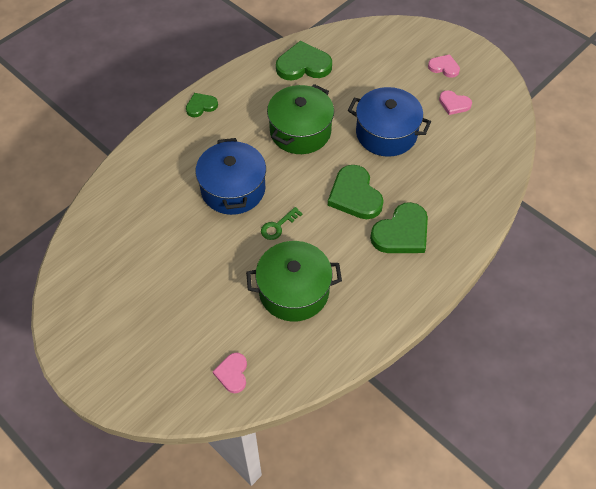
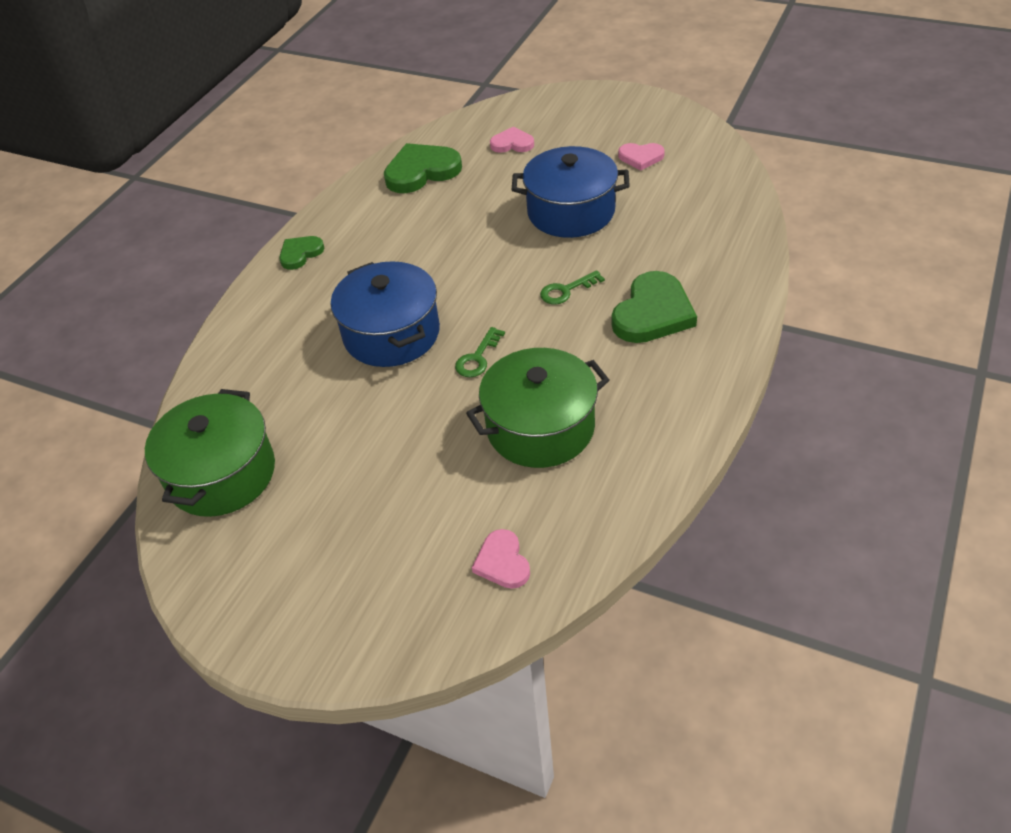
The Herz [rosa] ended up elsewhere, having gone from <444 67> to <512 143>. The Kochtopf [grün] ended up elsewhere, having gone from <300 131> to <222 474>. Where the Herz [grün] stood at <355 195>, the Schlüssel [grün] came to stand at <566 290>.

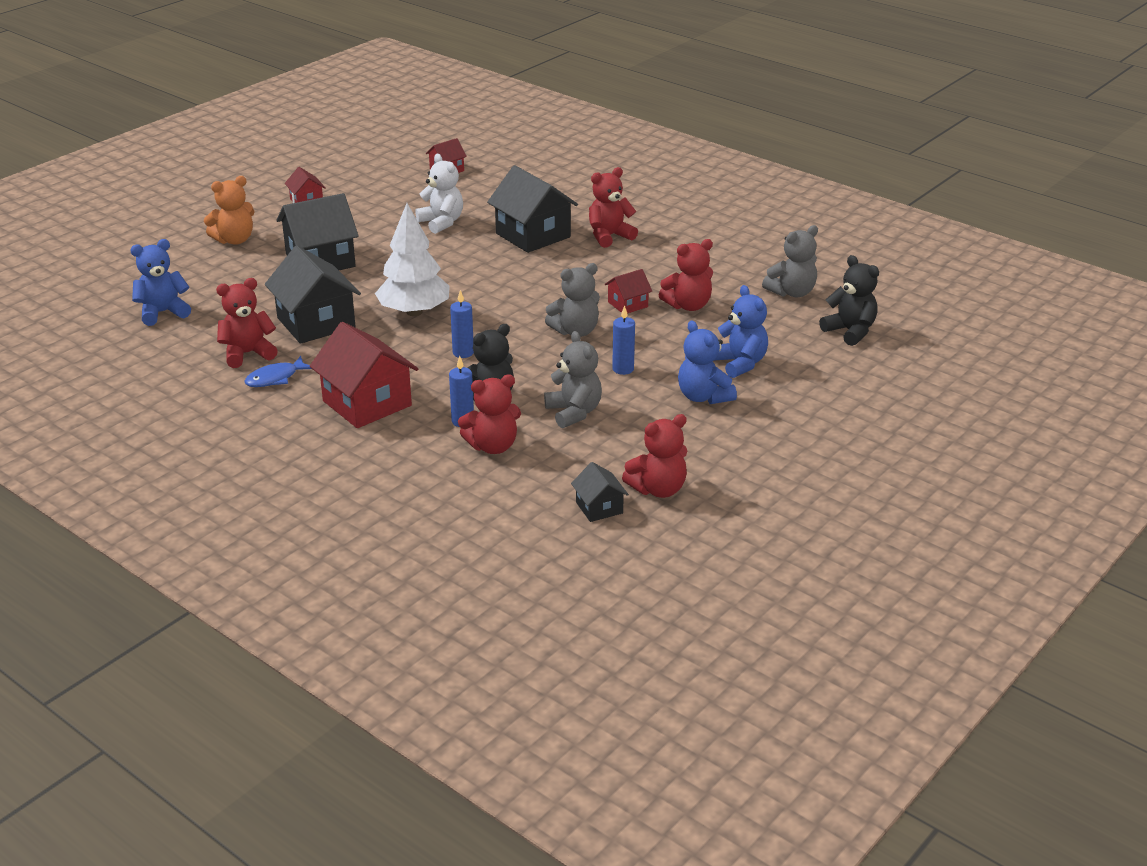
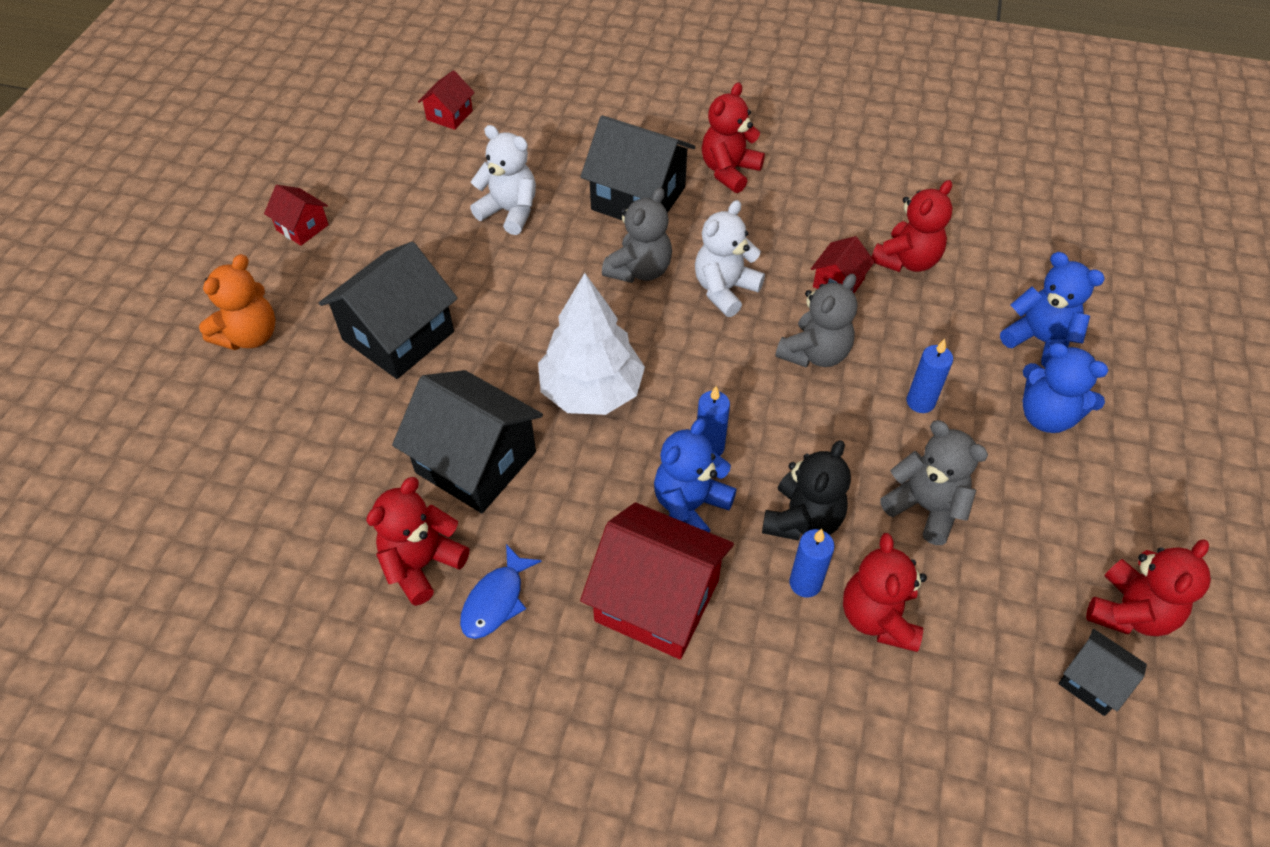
The Teddybär [grau] ended up elsewhere, having gone from <792 292> to <639 270>. The Teddybär [blau] ended up elsewhere, having gone from <163 312> to <690 506>. The second view lost the Teddybär [schwarz] at <850 331>. The Teddybär [rot] at <493 446> ended up facing another way, 135 degrees clockwise from before. The second view gained the Teddybär [weiß] at <724 290>.

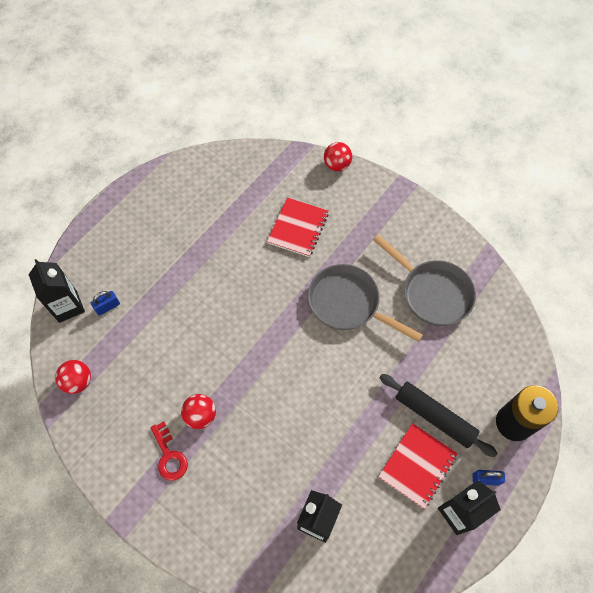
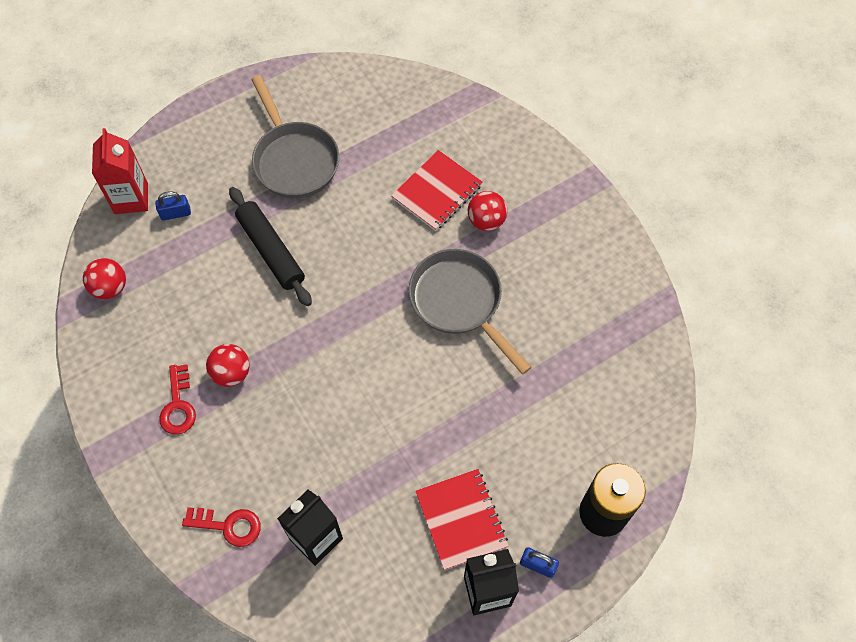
The Ball [rot] ended up elsewhere, having gone from <337 165> to <486 221>. The Pfanne [grau] ended up elsewhere, having gone from <432 293> to <294 160>. What was the Getränkekarton [schwarz] at <68 306> turned into the Getränkekarton [rot] at <131 198>. The Nudelholz [schwarz] ended up elsewhere, having gone from <434 416> to <271 250>. The Notizbuch [rot] at <417 465> ended up facing another way, 75 degrees counterclockwise from before. The second view gained the Schlüssel [rot] at <228 526>.

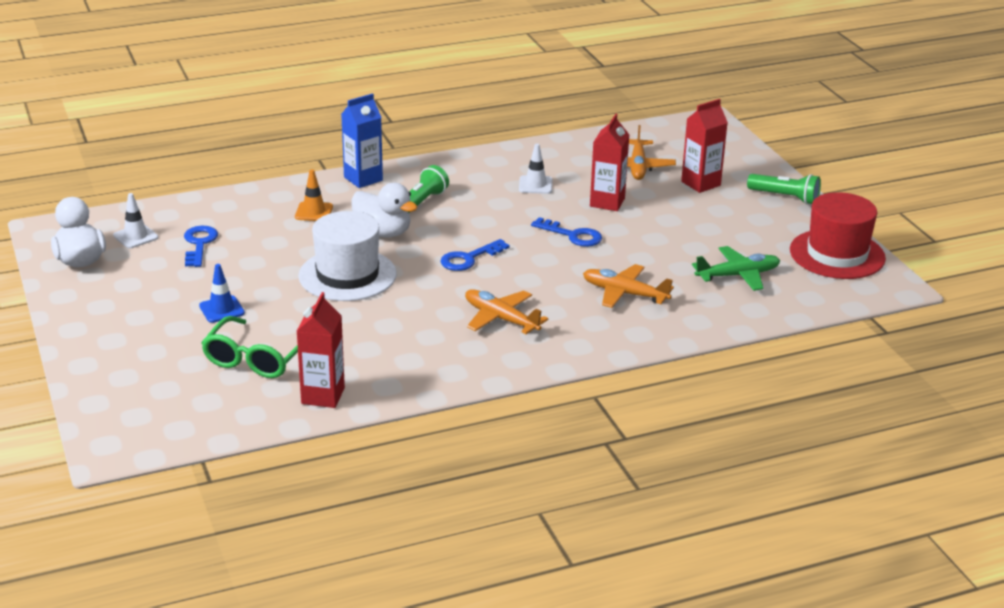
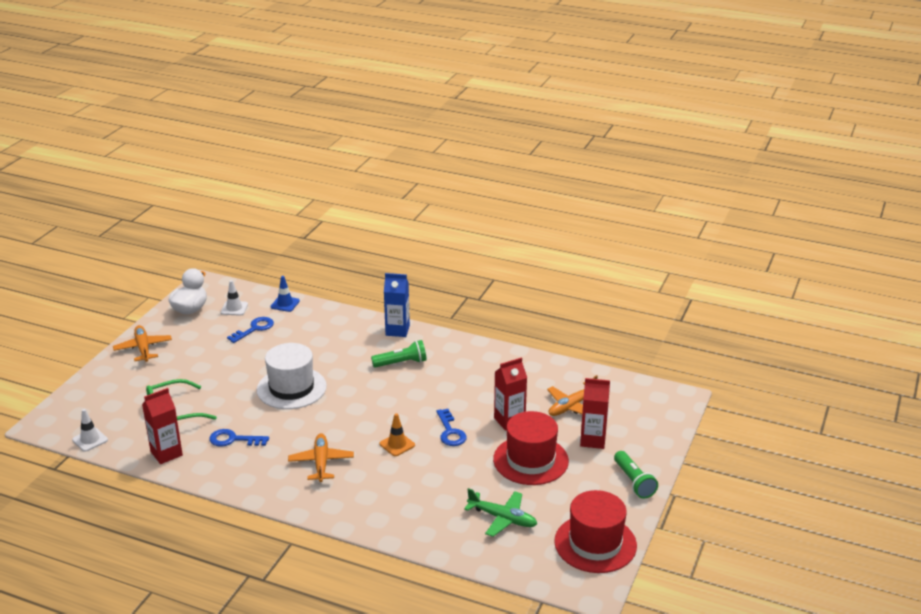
The Leitkegel [weiß] ended up elsewhere, having gone from <535 185> to <90 440>. The Leitkegel [orange] ended up elsewhere, having gone from <314 212> to <397 444>. The second view lost the Ente [weiß] at <383 232>. The Schlüssel [blau] ended up elsewhere, having gone from <469 258> to <233 439>. The Leitkegel [blau] ended up elsewhere, having gone from <221 309> to <285 304>. The Flugzeug [orange] ended up elsewhere, having gone from <624 293> to <143 348>. The second view gained the Hut [rot] at <530 460>.

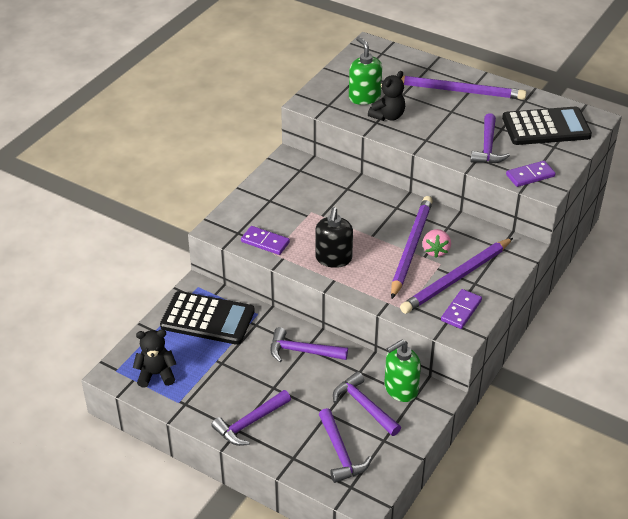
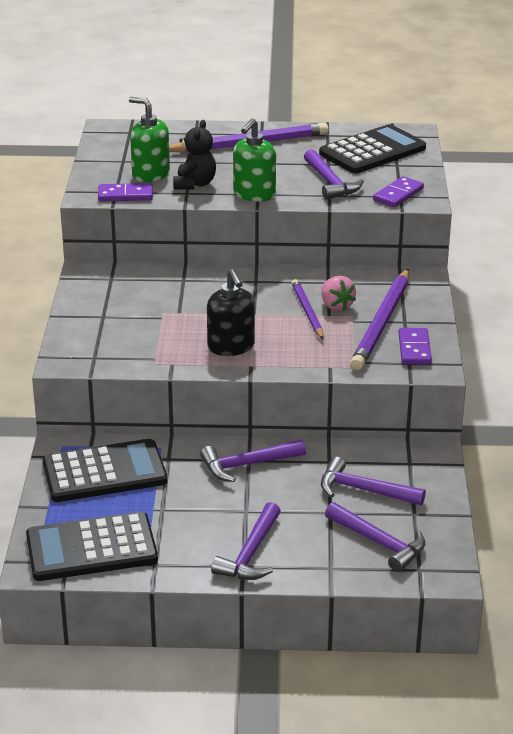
The size of the Bleistift [lila] at <411 248> changed by a factor of 0.59. The Dominostein [lila] ended up elsewhere, having gone from <265 242> to <125 195>. Where the Teddybär [schwarz] stood at <156 374>, the Taschenrechner [schwarz] came to stand at <91 548>. The Seifenspender [grün] ended up elsewhere, having gone from <400 389> to <254 194>.

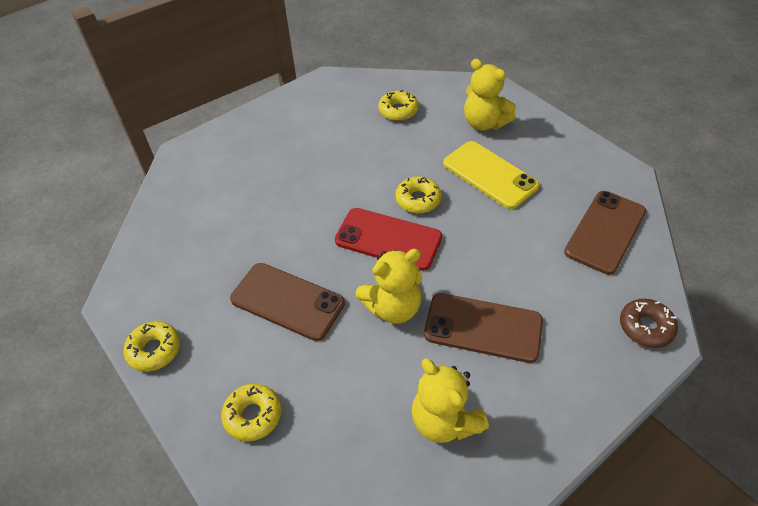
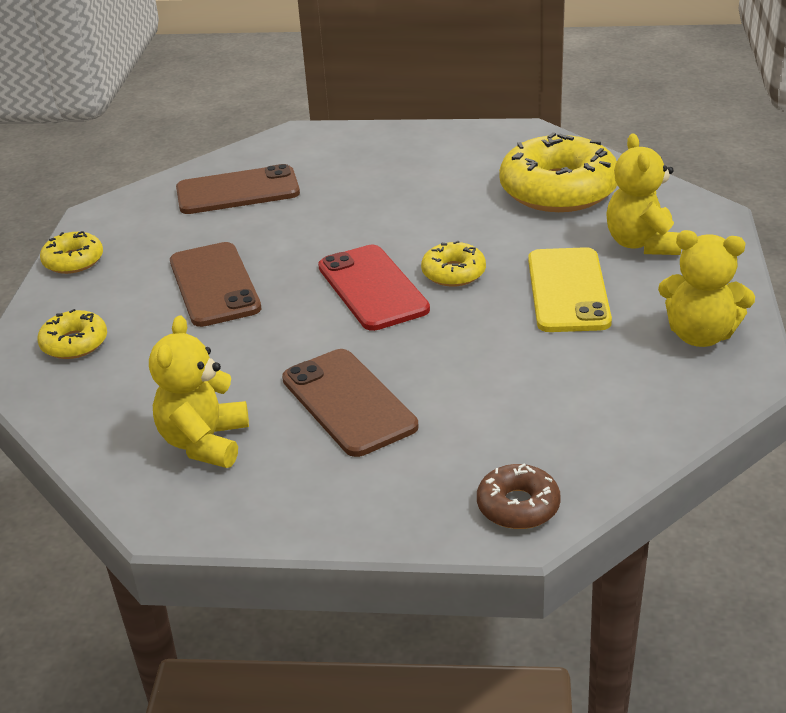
The size of the Donut [gelb] at <398 111> changed by a factor of 2.02. The Handy [braun] ended up elsewhere, having gone from <605 232> to <238 191>. The Teddybär [gelb] ended up elsewhere, having gone from <393 307> to <700 335>.

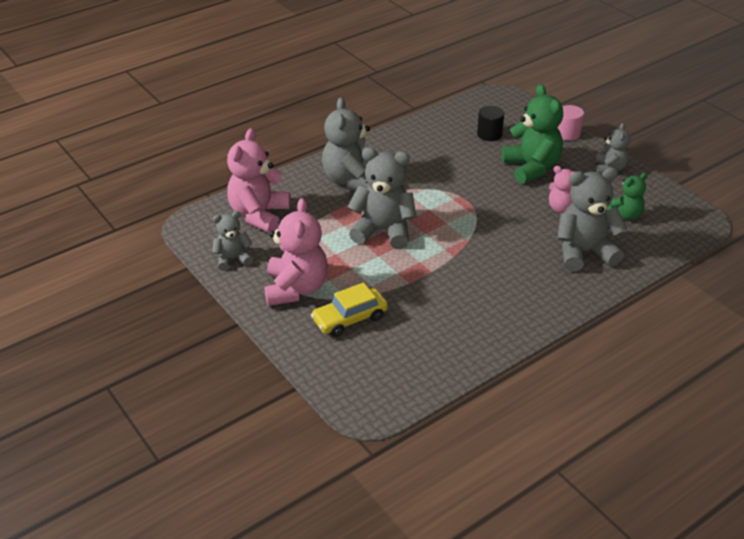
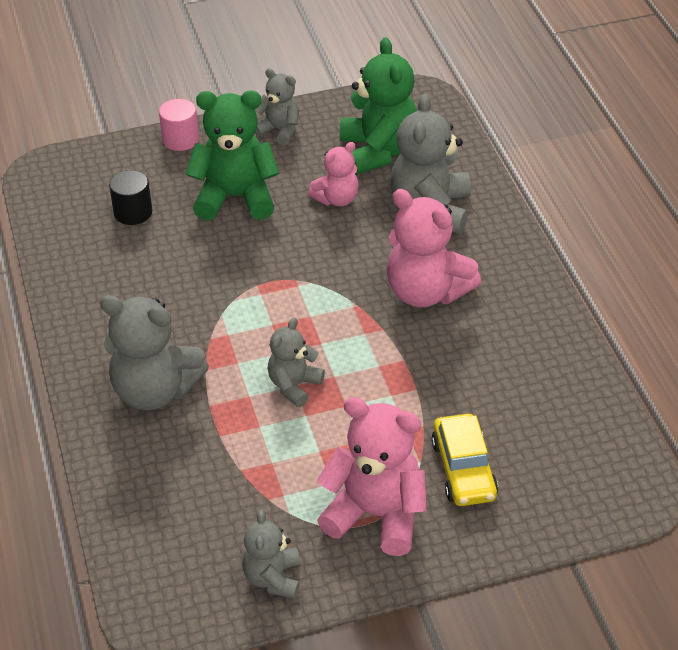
The Teddybär [rosa] ended up elsewhere, having gone from <259 215> to <426 292>. The size of the Teddybär [grau] at <383 231> changed by a factor of 0.57. The size of the Teddybär [grün] at <625 215> changed by a factor of 1.75.

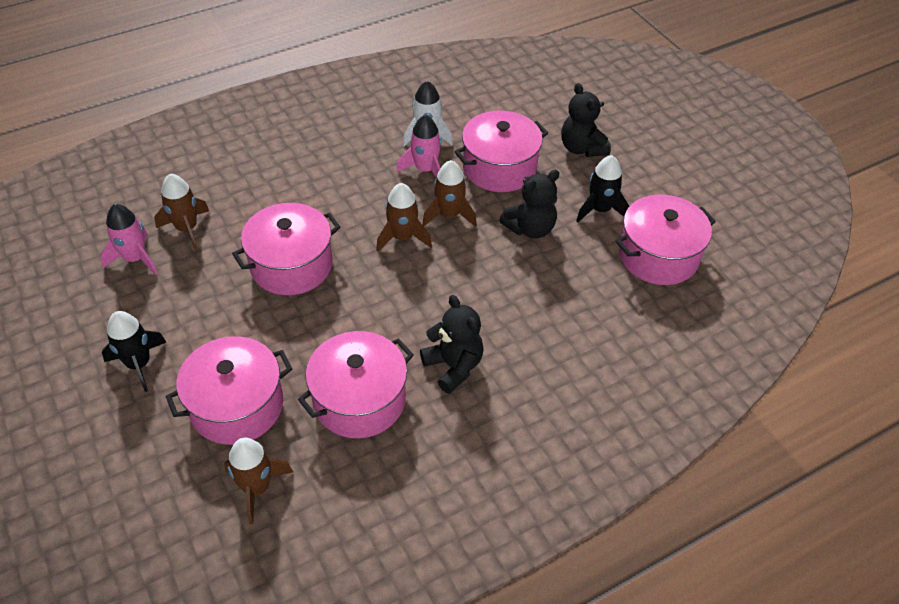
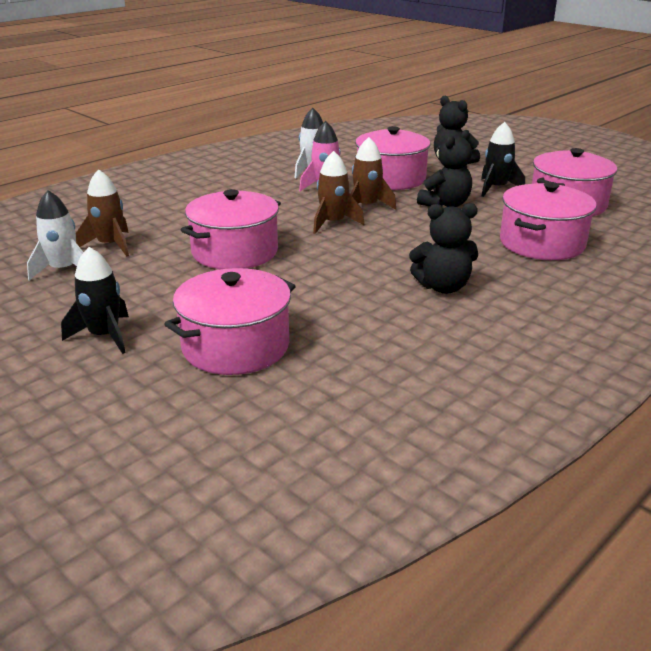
What was the Rakete [rosa] at <135 258> turned into the Rakete [weiß] at <63 270>. The Teddybär [schwarz] at <453 366> ended up facing another way, 135 degrees clockwise from before. The Kochtopf [rosa] ended up elsewhere, having gone from <359 400> to <542 243>. The second view lost the Rakete [braun] at <257 487>.

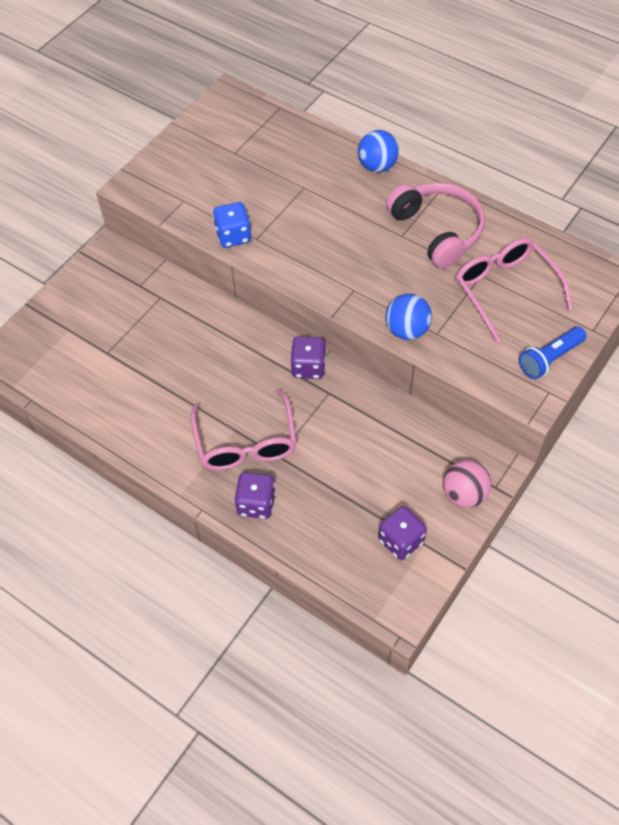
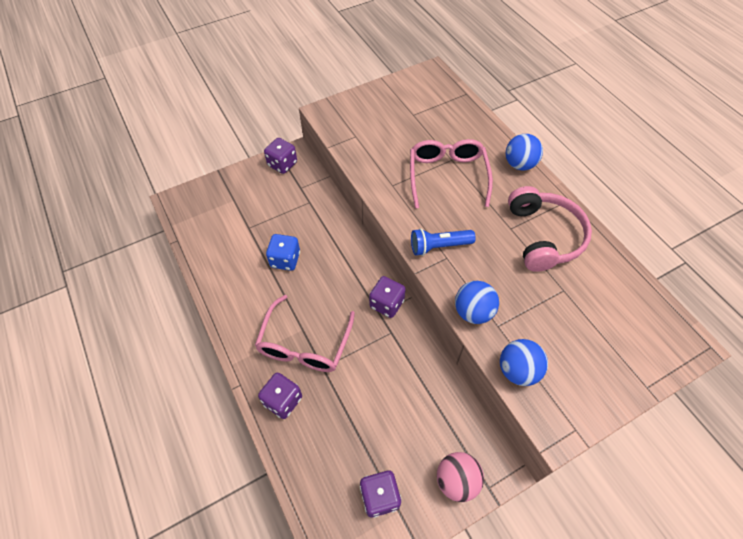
The Spielwürfel [blau] ended up elsewhere, having gone from <233 236> to <285 260>. The Brille [rosa] ended up elsewhere, having gone from <505 290> to <447 176>. The Taschenlampe [blau] ended up elsewhere, having gone from <549 359> to <439 246>. The second view gained the Spielwürfel [lila] at <282 164>. The second view gained the Ball [blau] at <518 370>.

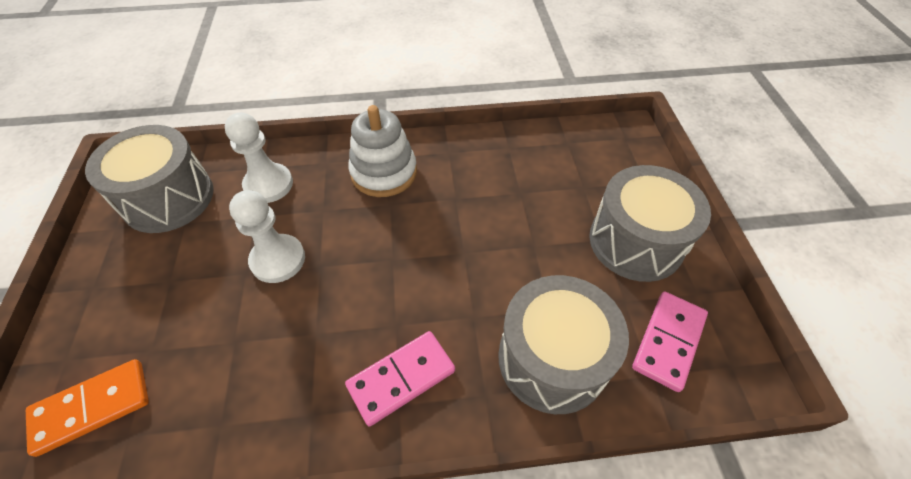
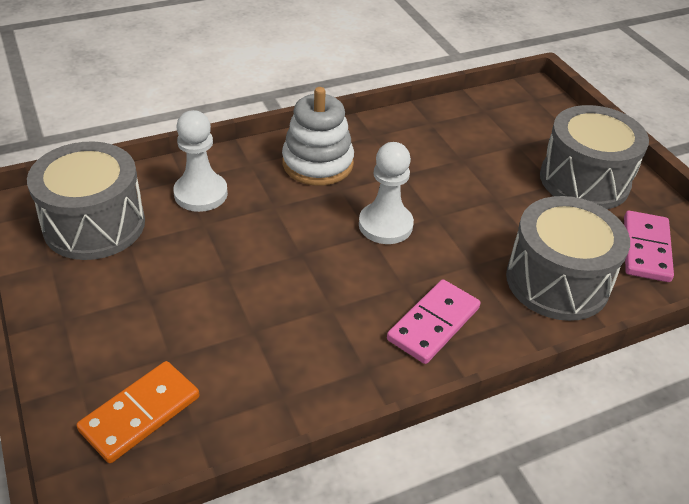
The Bauer [weiß] ended up elsewhere, having gone from <278 260> to <385 225>.

